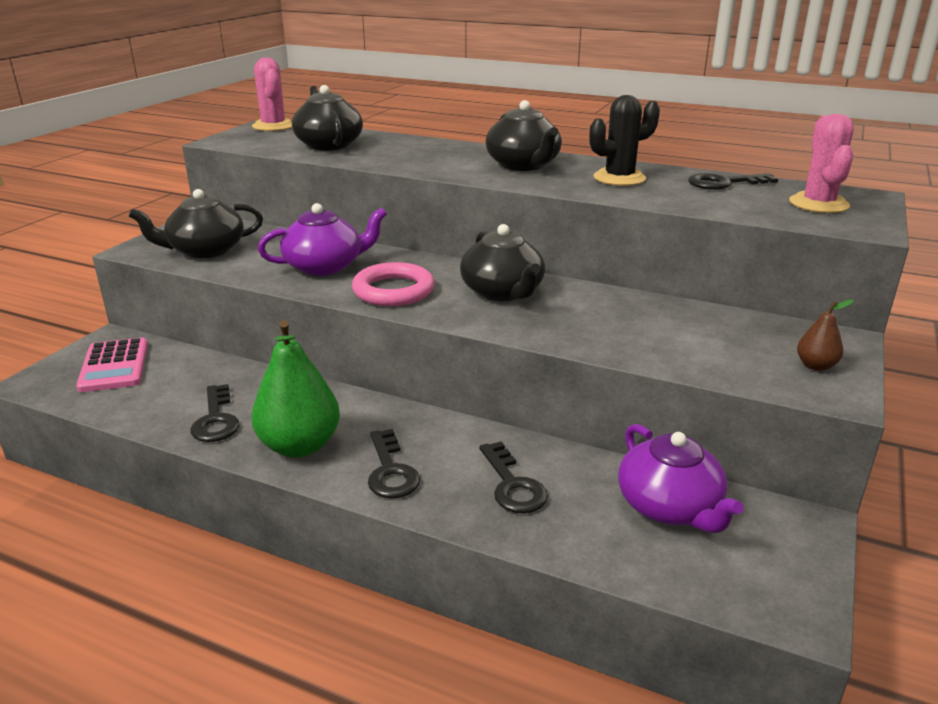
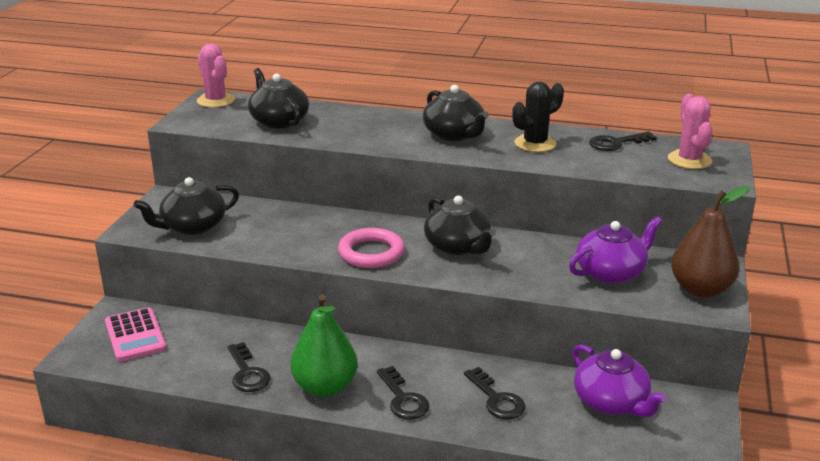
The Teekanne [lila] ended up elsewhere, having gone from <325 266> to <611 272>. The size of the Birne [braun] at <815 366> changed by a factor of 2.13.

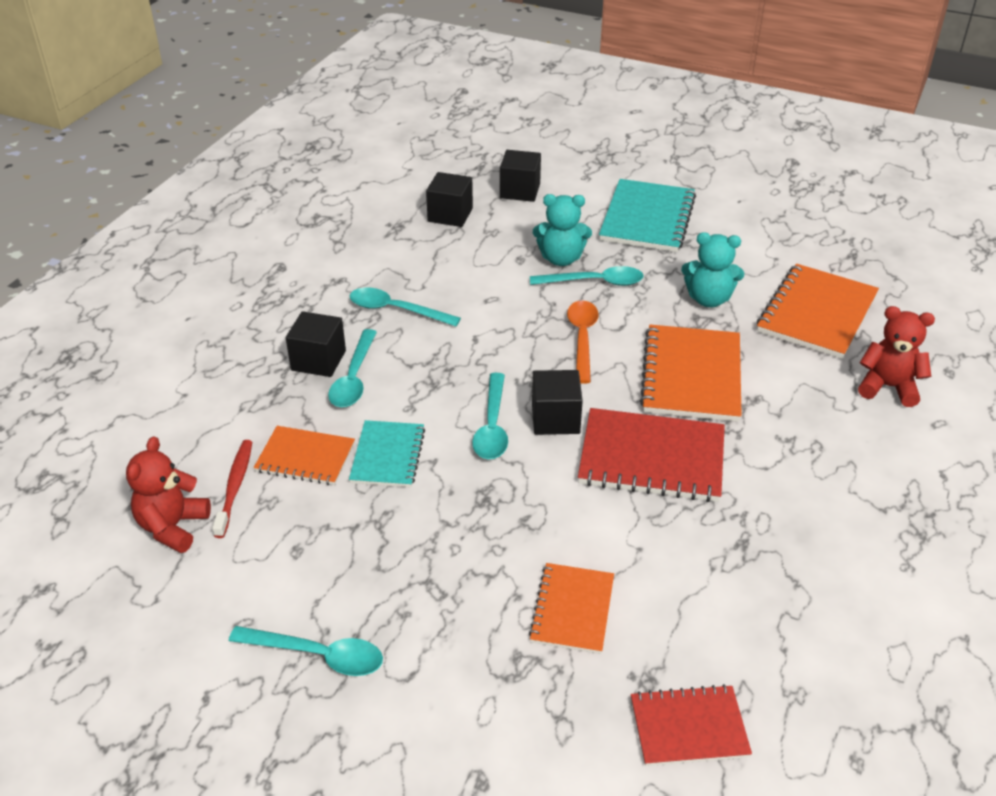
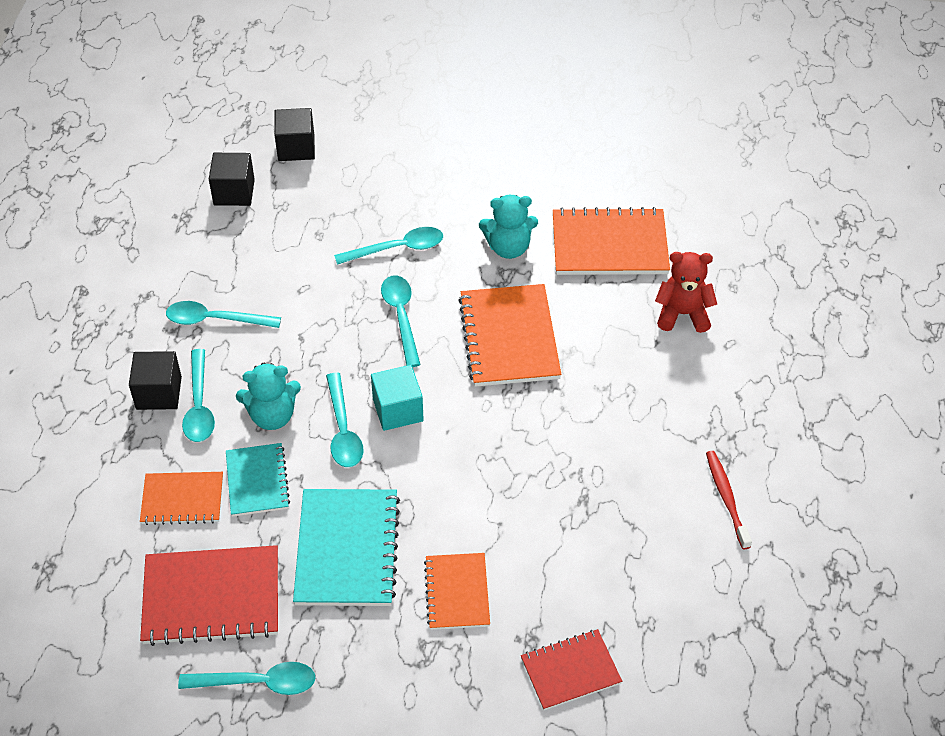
The Notizbuch [türkis] ended up elsewhere, having gone from <647 218> to <347 549>. The Teddybär [türkis] ended up elsewhere, having gone from <561 259> to <272 416>. The Notizbuch [orange] at <816 313> ended up facing another way, 75 degrees clockwise from before. What was the Löffel [orange] at <582 338> turned into the Löffel [türkis] at <401 317>. What was the Kubus [schwarz] at <555 419> turned into the Kubus [türkis] at <398 410>. The Notizbuch [rot] ended up elsewhere, having gone from <651 458> to <211 597>. The second view lost the Teddybär [rot] at <173 527>. The Zahnbürste [rot] ended up elsewhere, having gone from <235 487> to <726 498>.

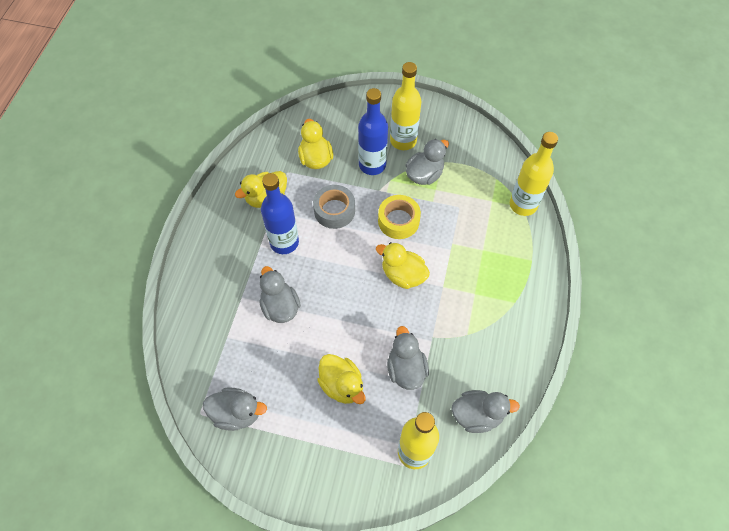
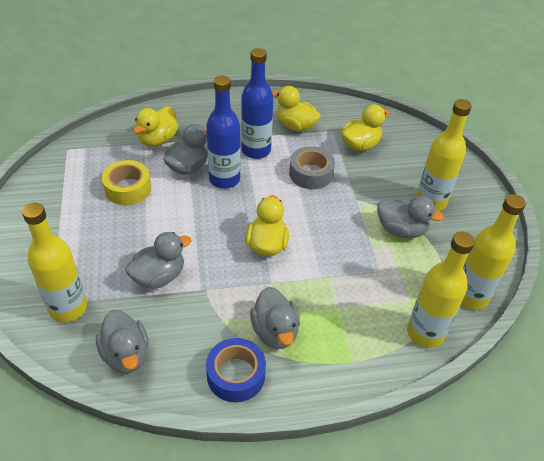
The Flasche [blau] ended up elsewhere, having gone from <372 165> to <224 179>. The Klebeband [gelb] ended up elsewhere, having gone from <398 221> to <128 188>. The Ente [gelb] ended up elsewhere, having gone from <342 385> to <158 139>. The Ente [grau] ended up elsewhere, having gone from <237 413> to <275 331>. The second view gained the Flasche [gelb] at <470 296>. The second view gained the Klebeband [blau] at <236 375>.

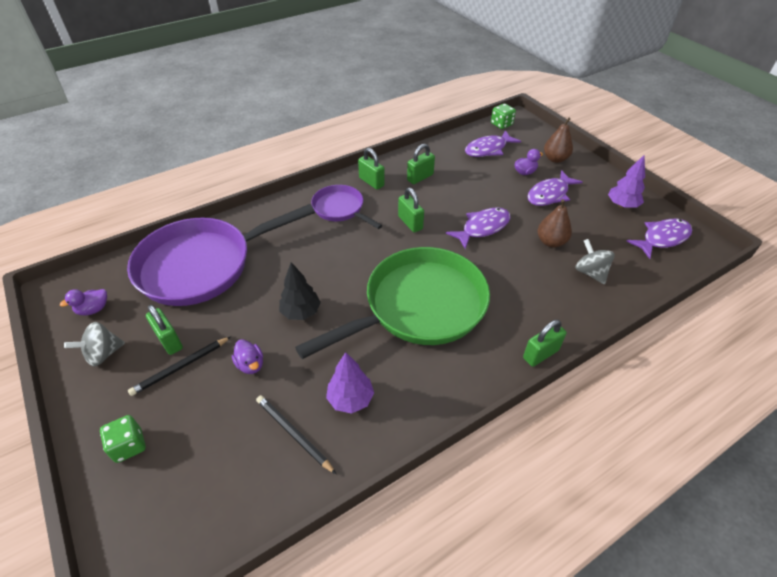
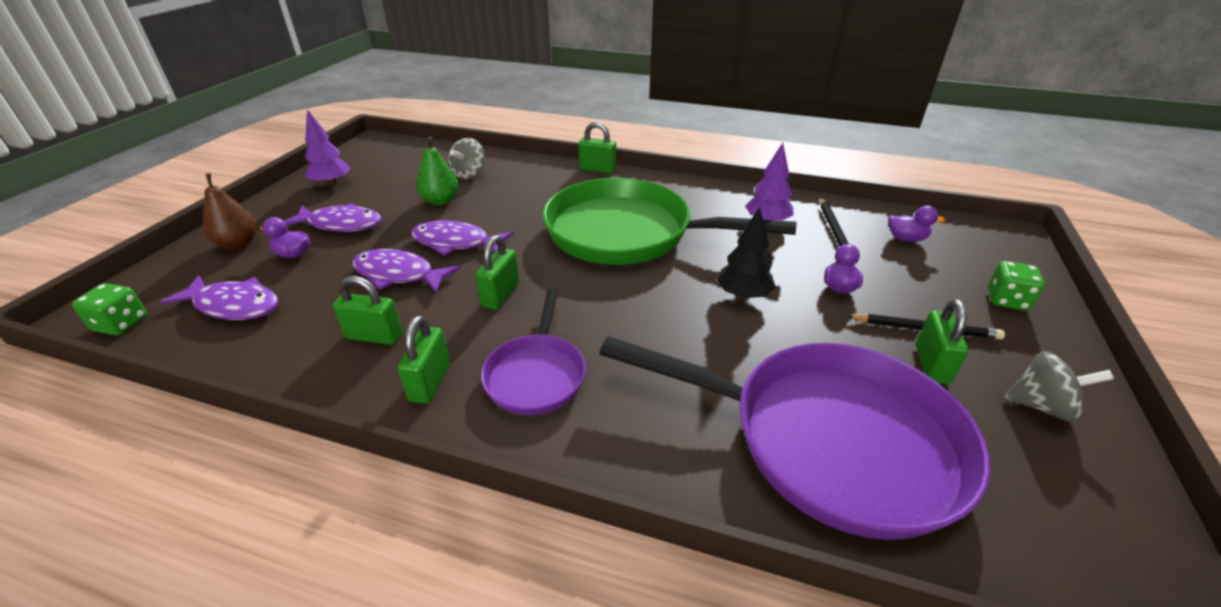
What was the Birne [braun] at <551 242> turned into the Birne [grün] at <440 201>. The Fisch [lila] ended up elsewhere, having gone from <662 238> to <398 274>. The Ente [lila] ended up elsewhere, having gone from <93 309> to <906 239>.

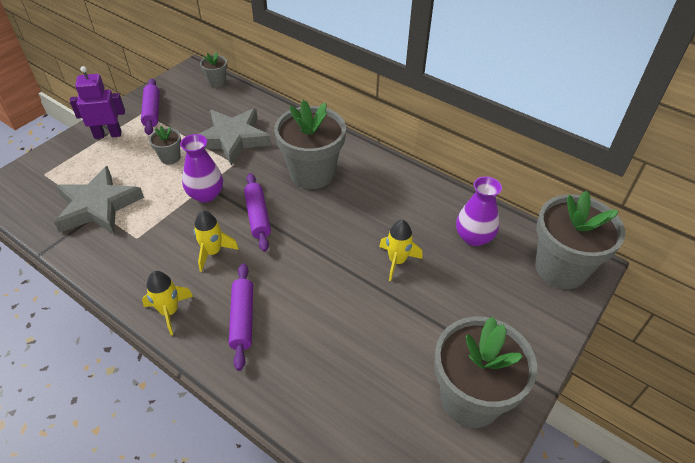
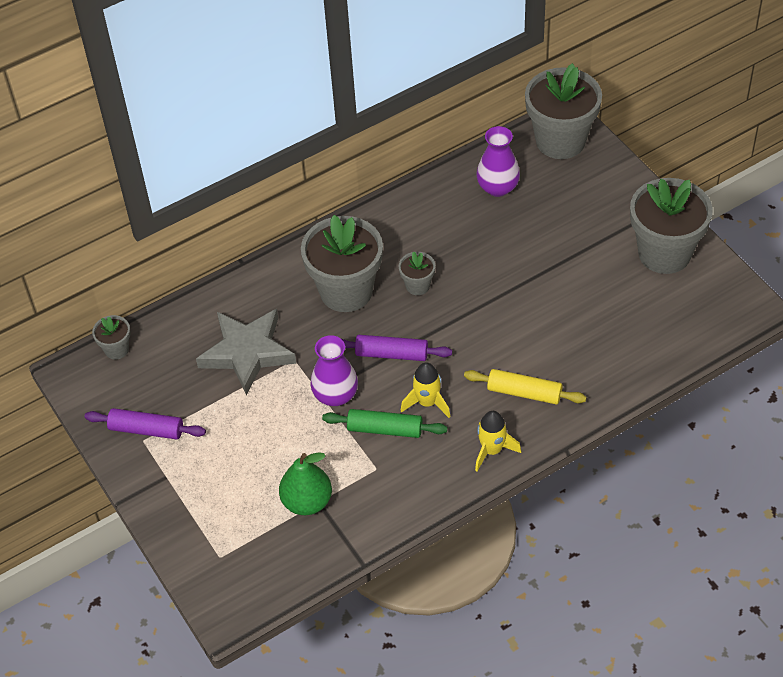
The second view lost the Roboter [lila] at <108 134>. The Blumentopf [grau] ended up elsewhere, having gone from <170 157> to <417 285>. Where the Stern [grau] stood at <98 206>, the Birne [grün] came to stand at <307 502>. The second view lost the Rakete [gelb] at <397 261>. What was the Nudelholz [lila] at <242 319> turned into the Nudelholz [gelb] at <524 392>. The second view gained the Nudelholz [grün] at <385 429>.

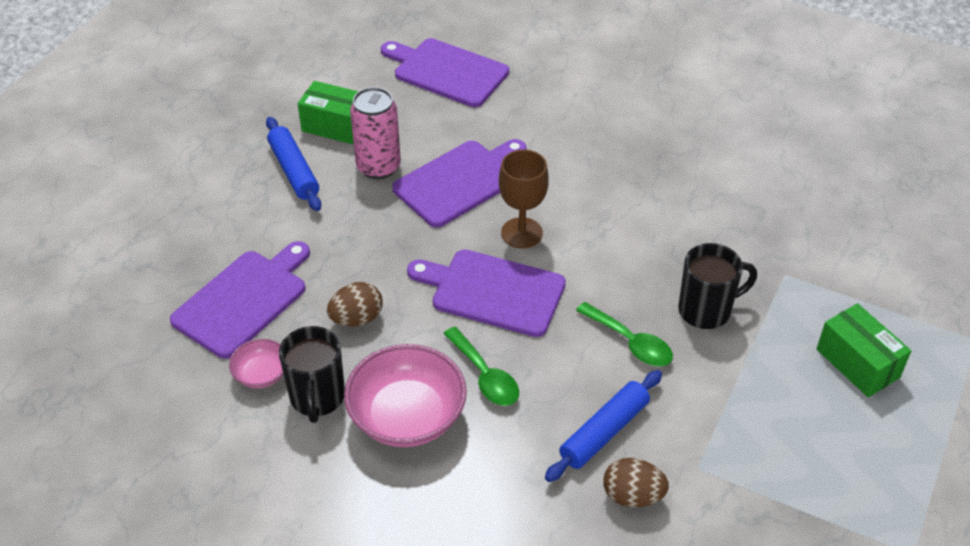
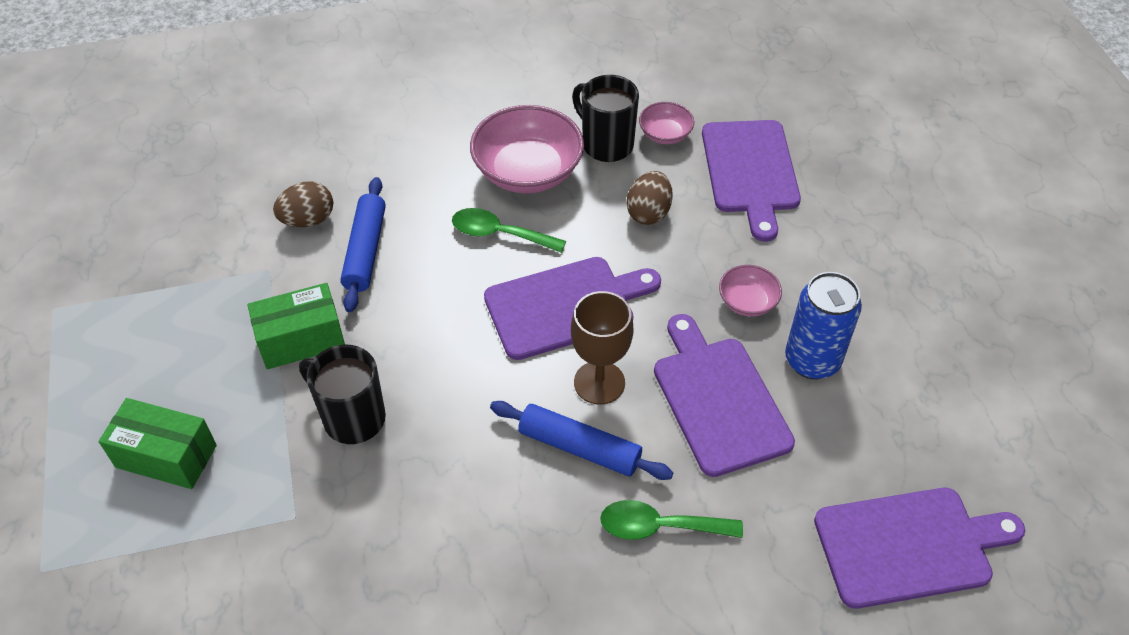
The Schachtel [grün] ended up elsewhere, having gone from <337 126> to <301 340>. What was the Dose [rosa] at <378 167> turned into the Dose [blau] at <812 360>. The Nudelholz [blau] ended up elsewhere, having gone from <294 171> to <579 447>. The Schneidebrett [lila] at <460 181> ended up facing another way, 150 degrees clockwise from before. The Tasse [schwarz] at <706 310> ended up facing another way, 90 degrees clockwise from before. The Löffel [grün] ended up elsewhere, having gone from <630 342> to <660 526>. The second view gained the Schüssel [rosa] at <747 302>.

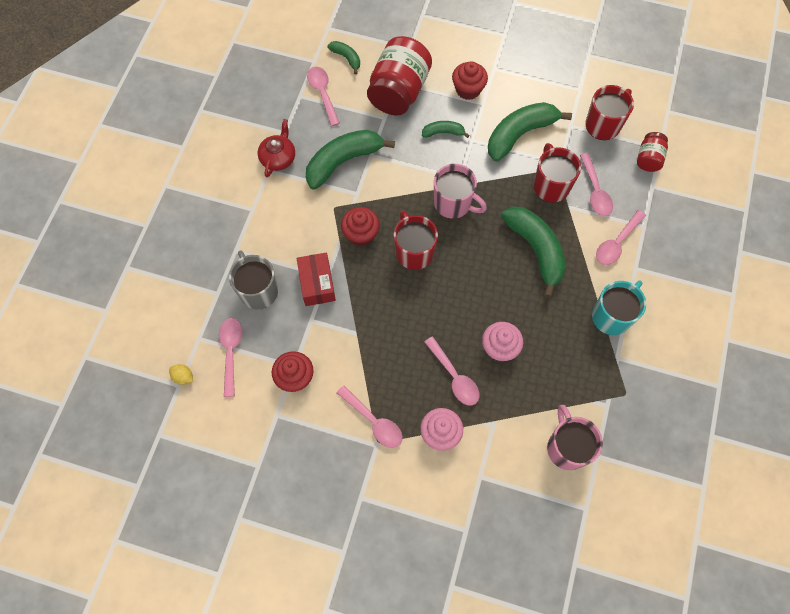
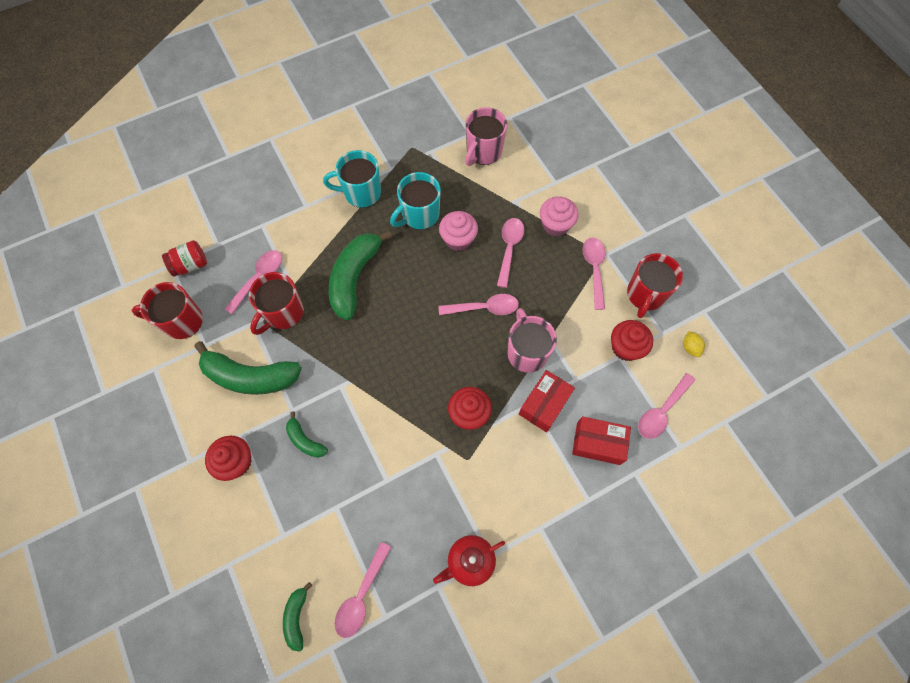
The second view lost the Einmachglas [rot] at <399 91>. The second view lost the Banane [grün] at <343 161>. The Tasse [rosa] ended up elsewhere, having gone from <453 204> to <526 352>. The Tasse [rot] ended up elsewhere, having gone from <414 252> to <645 295>. The Löffel [rosa] ended up elsewhere, having gone from <616 243> to <484 308>. Where the Tasse [grau] stood at <258 290>, the Schachtel [rot] came to stand at <598 443>. The Zitrone [gelb] ended up elsewhere, having gone from <183 377> to <690 347>. The second view gained the Tasse [türkis] at <419 215>.

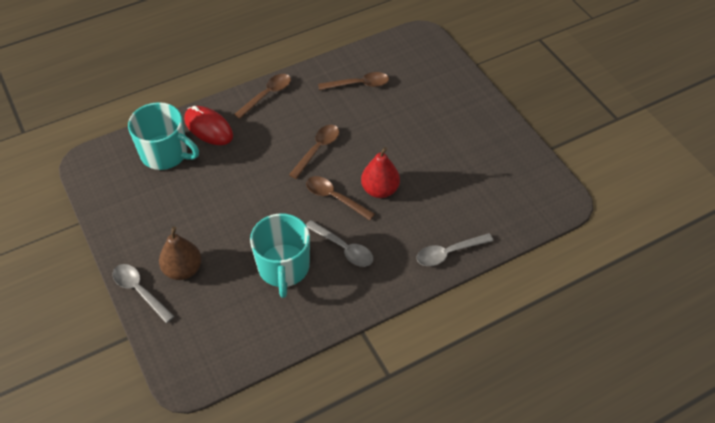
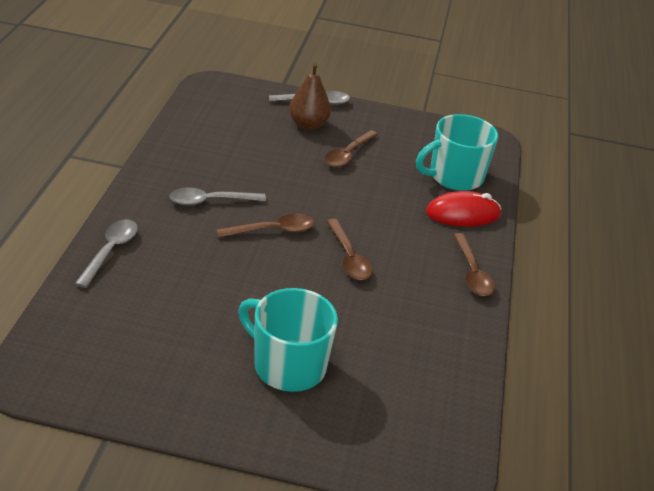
The Löffel [braun] ended up elsewhere, having gone from <358 84> to <348 154>. The second view lost the Birne [rot] at <380 190>. The Tasse [türkis] ended up elsewhere, having gone from <283 268> to <288 365>.

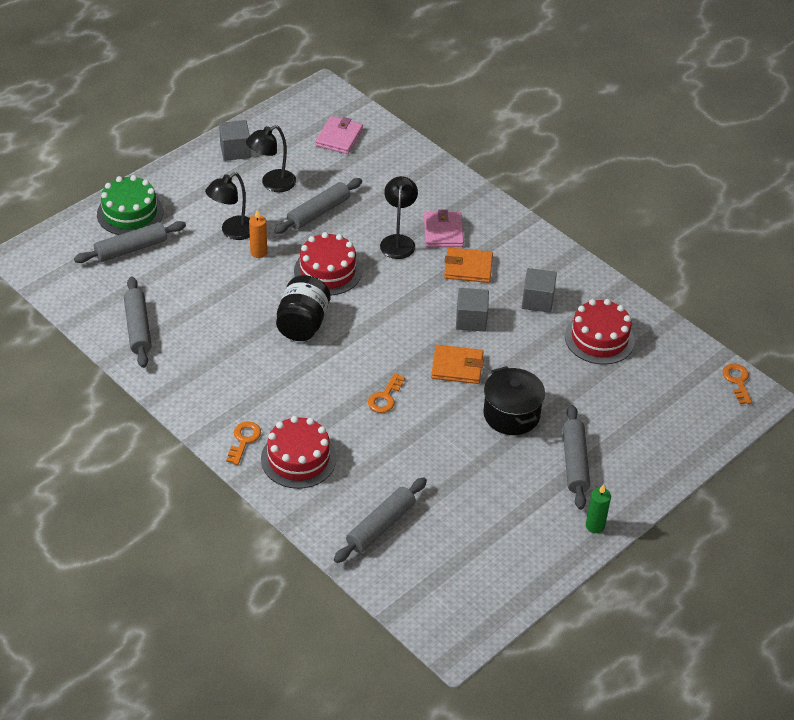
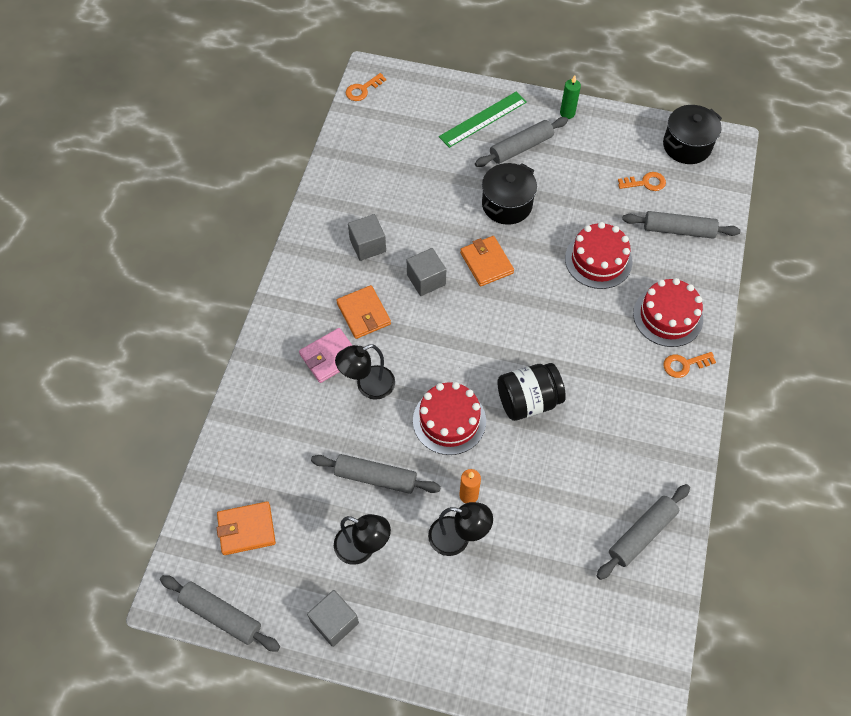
What was the Geldbörse [rosa] at <339 137> turned into the Geldbörse [orange] at <246 529>. The second view lost the Kuchen [grün] at <130 213>. The Nudelholz [grau] ended up elsewhere, having gone from <131 249> to <221 615>. The Kuchen [rot] ended up elsewhere, having gone from <599 338> to <598 260>. The Schlüssel [orange] ended up elsewhere, having gone from <385 397> to <645 183>. The second view gained the Lineal [grün] at <483 119>. The second view gained the Kochtopf [schwarz] at <687 146>.

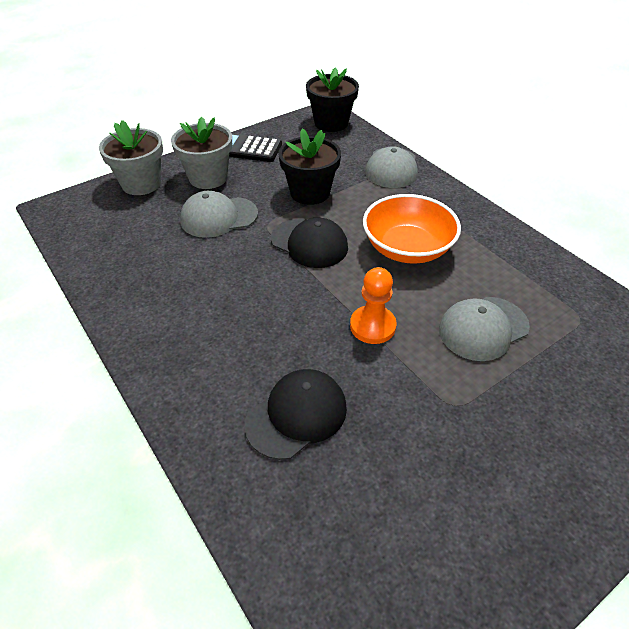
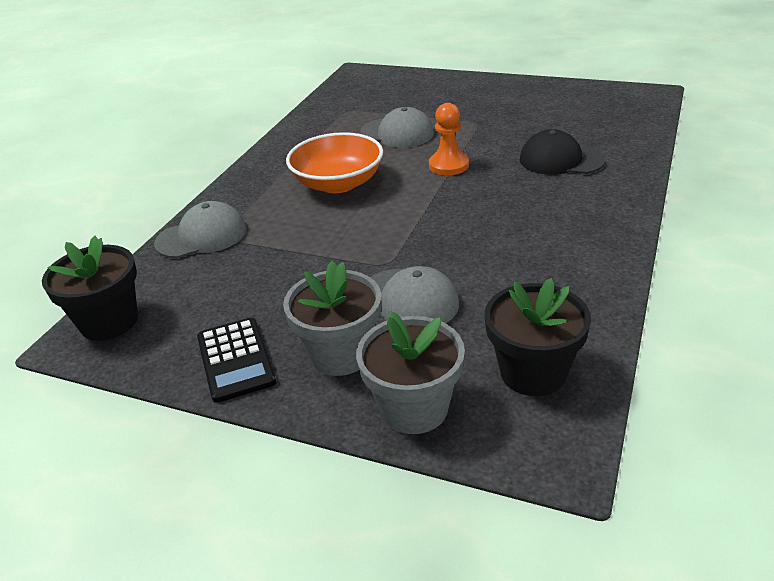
The Blumentopf [schwarz] ended up elsewhere, having gone from <310 193> to <533 372>. The second view lost the Kappe [schwarz] at <309 243>.

